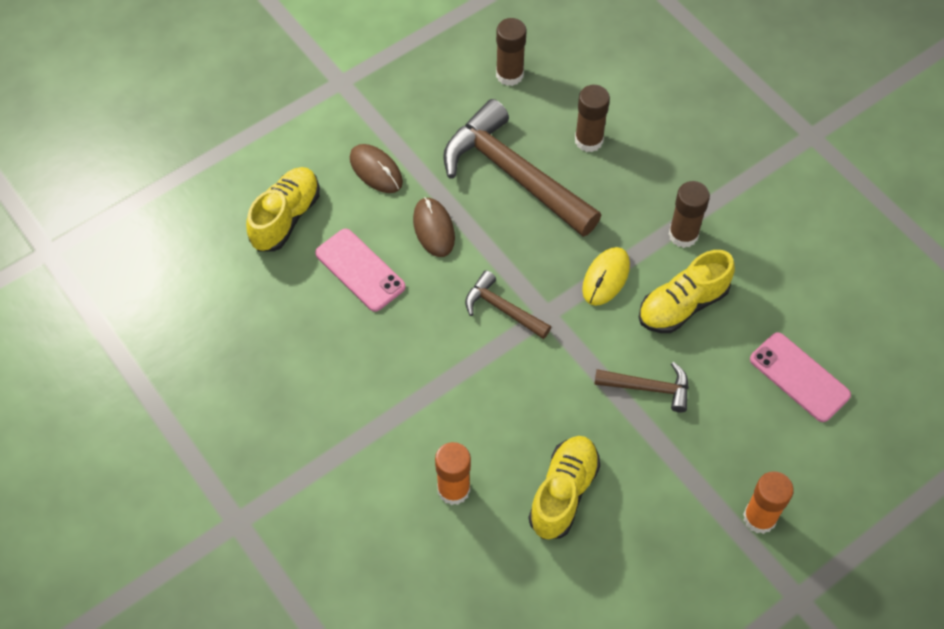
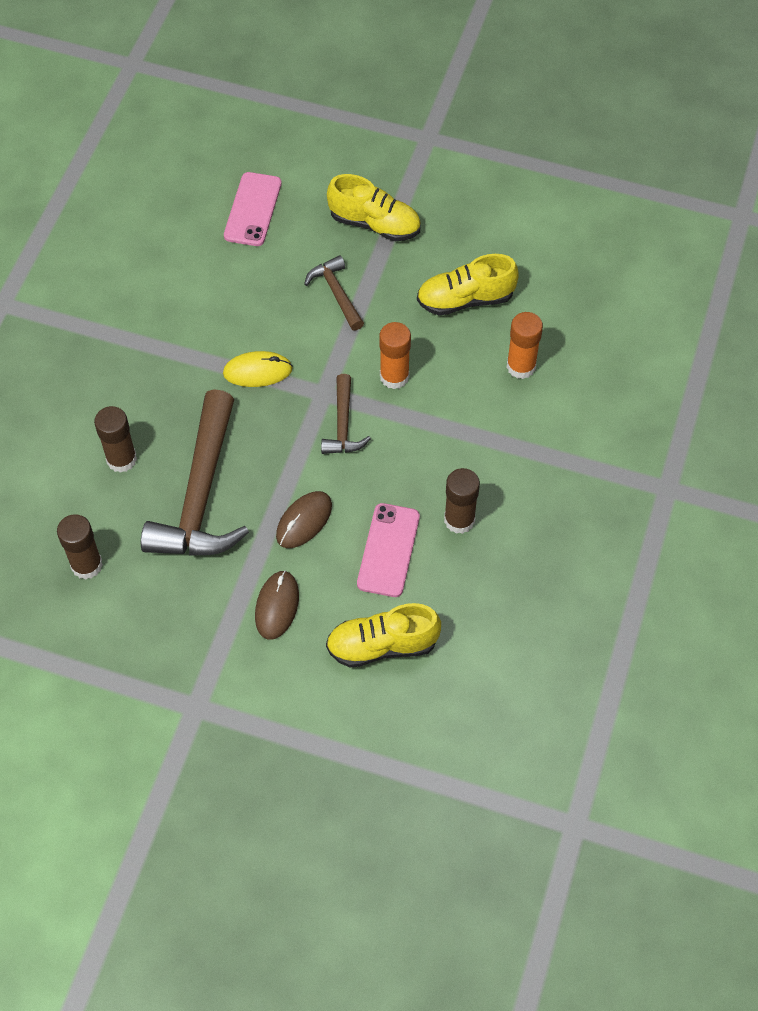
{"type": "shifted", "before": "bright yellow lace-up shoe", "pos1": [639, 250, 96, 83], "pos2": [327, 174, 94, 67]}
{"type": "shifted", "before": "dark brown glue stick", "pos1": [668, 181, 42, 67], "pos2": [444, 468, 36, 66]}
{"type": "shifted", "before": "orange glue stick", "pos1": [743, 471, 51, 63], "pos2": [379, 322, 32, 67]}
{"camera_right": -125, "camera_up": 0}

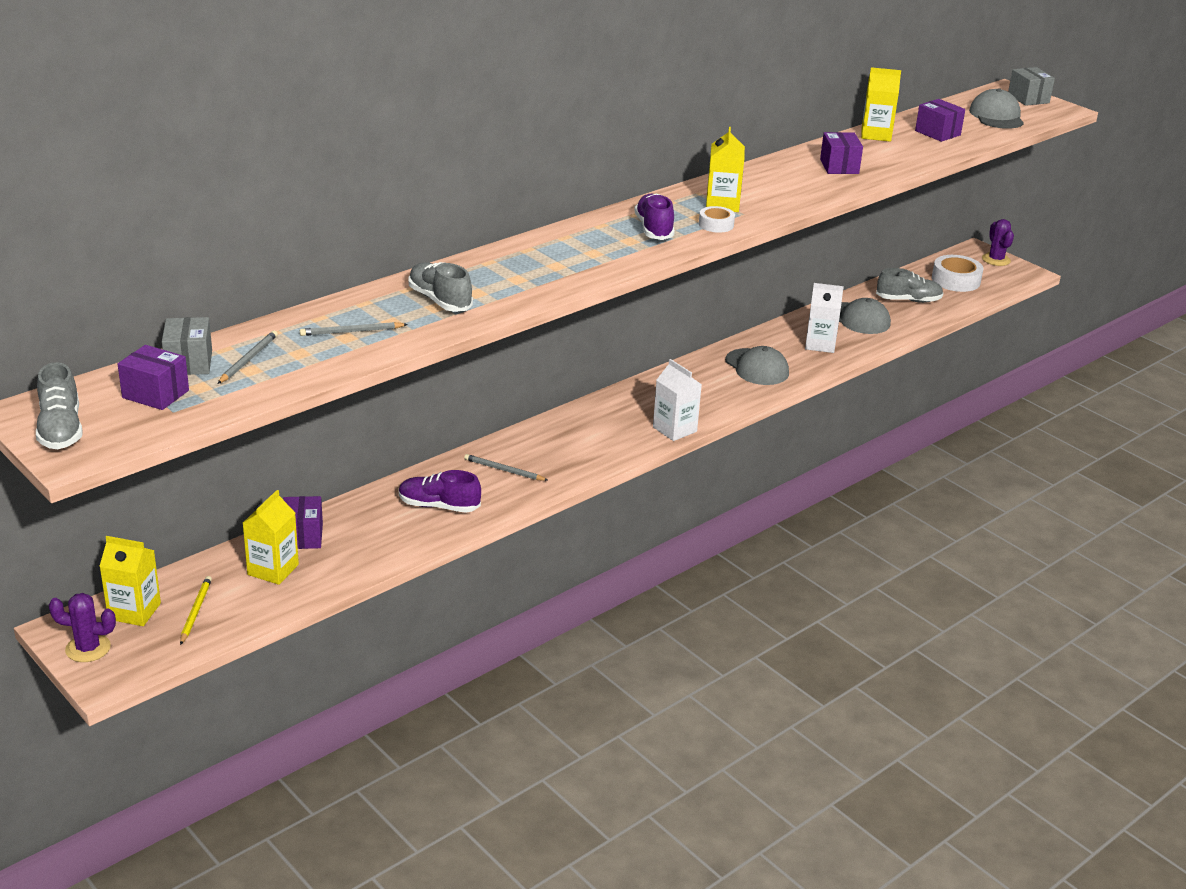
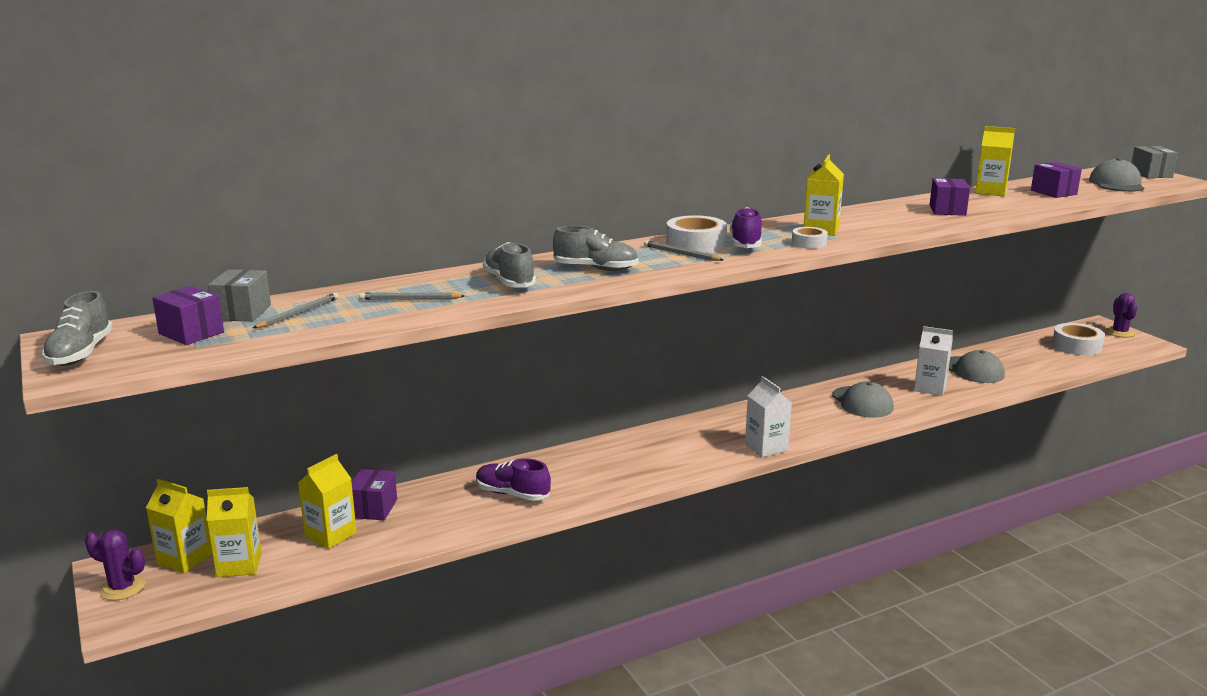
{"type": "new", "after": "snow-white sticky tape", "pos2": [666, 215, 61, 38]}
{"type": "shifted", "before": "gray lead pencil", "pos1": [464, 454, 83, 27], "pos2": [644, 240, 79, 21]}
{"type": "shifted", "before": "gray lace-up shoe", "pos1": [876, 268, 68, 35], "pos2": [553, 226, 85, 45]}
{"type": "swapped", "before": "bright yellow lead pencil", "after": "bright yellow milk carton", "pos1": [180, 576, 32, 69], "pos2": [207, 487, 55, 90]}
{"camera_right": 15, "camera_up": -10}

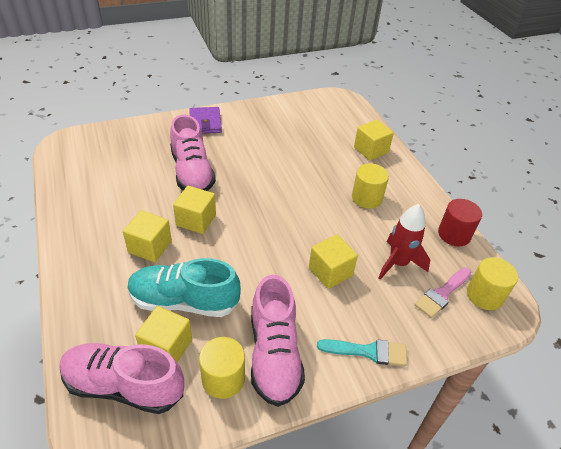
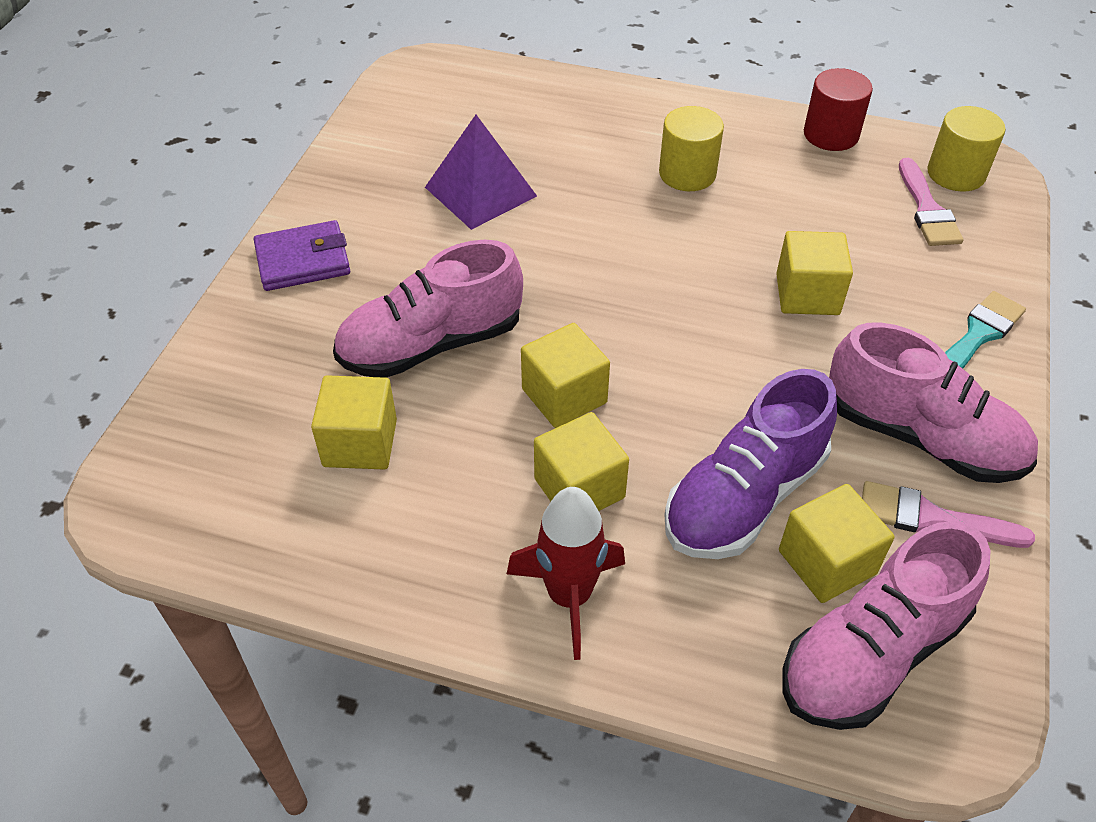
{"type": "new", "after": "violet pyramid shape", "pos2": [425, 115, 112, 115]}
{"type": "shifted", "before": "bright yellow cube", "pos1": [354, 120, 40, 41], "pos2": [311, 375, 86, 94]}
{"type": "shifted", "before": "scarlet toy rocket", "pos1": [378, 204, 52, 76], "pos2": [507, 487, 118, 173]}
{"type": "swapped", "before": "bright yellow solid cylinder", "after": "rosy paintbrush", "pos1": [199, 337, 46, 62], "pos2": [862, 481, 173, 67]}
{"type": "repainted", "before": "aqua lace-up shoe", "after": "violet lace-up shoe", "pos1": [128, 258, 113, 59], "pos2": [664, 369, 173, 190]}
{"type": "rotated", "before": "rosy lace-up shoe", "pos1": [170, 115, 46, 76], "pos2": [333, 240, 190, 138], "turn": 135}
{"type": "rotated", "before": "violet card wallet", "pos1": [189, 107, 33, 27], "pos2": [254, 220, 96, 71], "turn": -45}
{"camera_right": -50, "camera_up": 5}

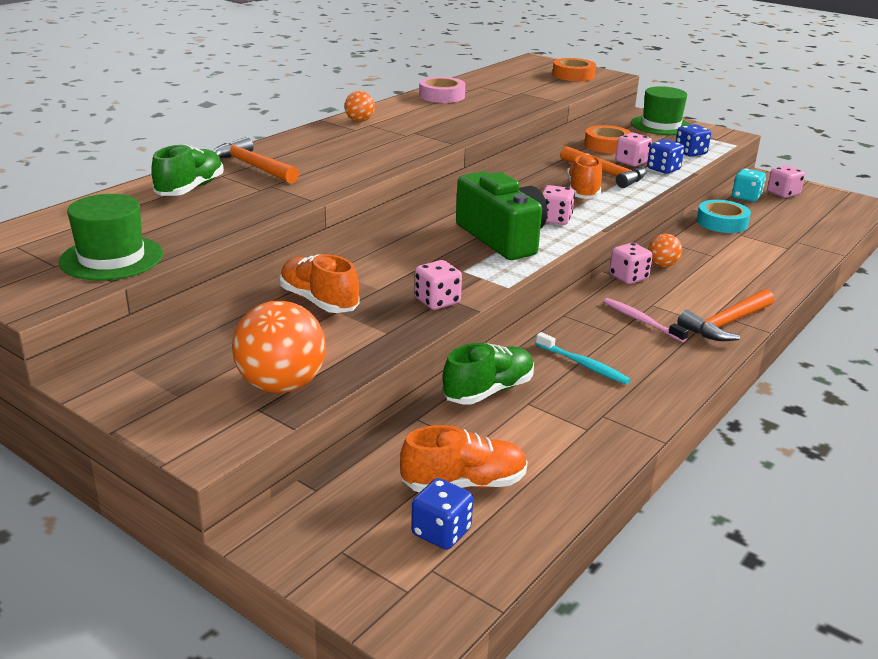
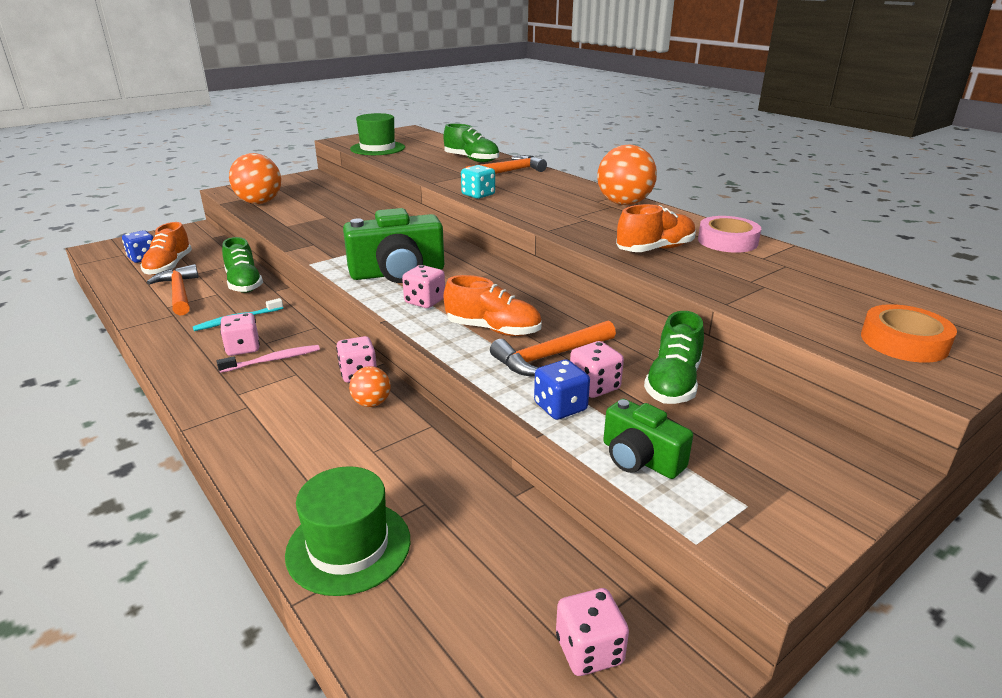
{"type": "gone", "before": "aqua sticky tape", "pos1": [697, 200, 54, 33]}
{"type": "shifted", "before": "orange lace-up shoe", "pos1": [280, 254, 79, 59], "pos2": [616, 204, 80, 48]}
{"type": "shifted", "before": "rosy game die", "pos1": [415, 260, 47, 50], "pos2": [220, 313, 40, 43]}
{"type": "shifted", "before": "emerald top hat", "pos1": [631, 86, 60, 49], "pos2": [285, 466, 125, 130]}
{"type": "shifted", "before": "orange carpenter's hammer", "pos1": [677, 289, 97, 52], "pos2": [147, 264, 52, 52]}
{"type": "shifted", "before": "aqua game die", "pos1": [732, 168, 34, 34], "pos2": [461, 165, 34, 34]}
{"type": "swapped", "before": "orange sticky tape", "after": "emerald lace-up shoe", "pos1": [584, 125, 48, 28], "pos2": [644, 311, 60, 93]}
{"type": "swapped", "before": "blue game die", "after": "emerald photo camera", "pos1": [676, 124, 35, 33], "pos2": [603, 399, 90, 80]}
{"type": "scaled", "before": "orange ball", "pos1": [345, 91, 30, 31], "pos2": [597, 145, 60, 60], "scale": 1.91}
{"camera_right": 105, "camera_up": 0}

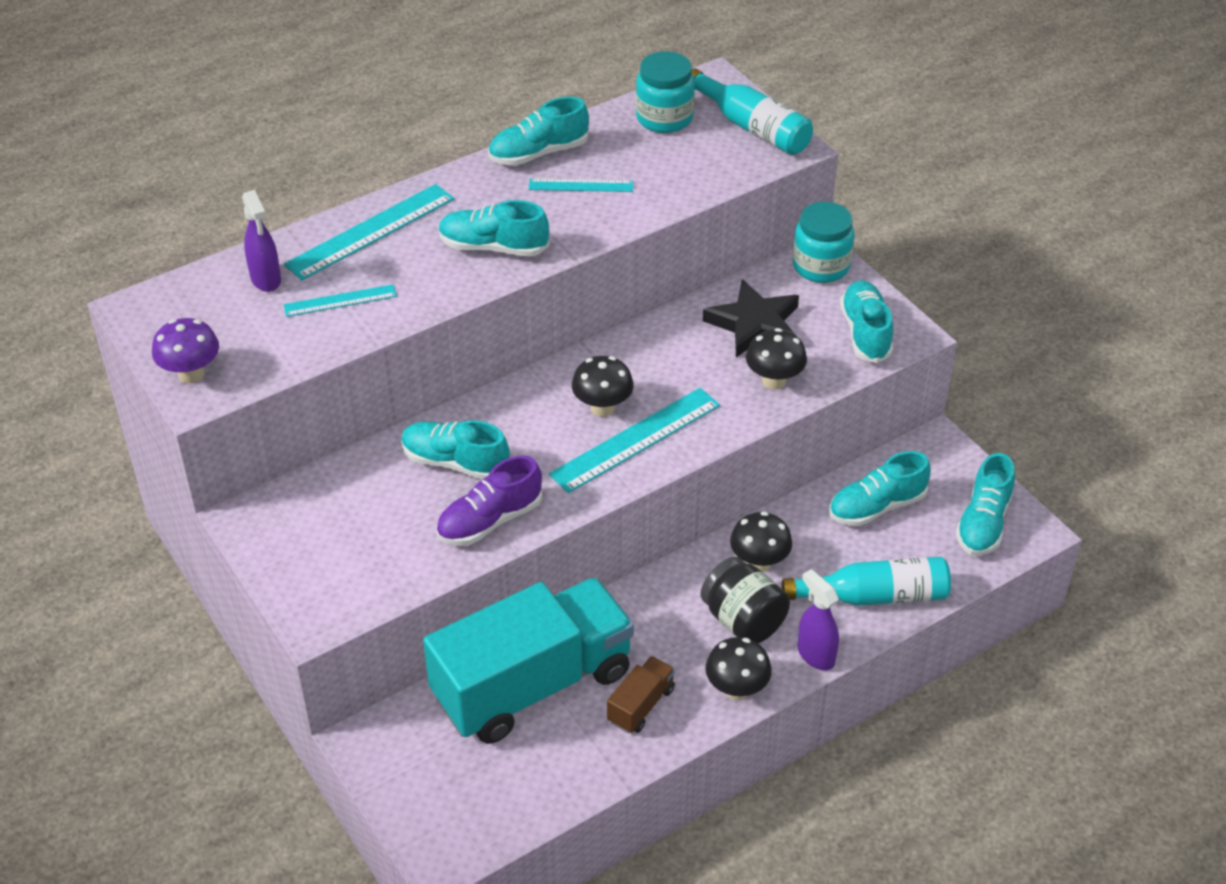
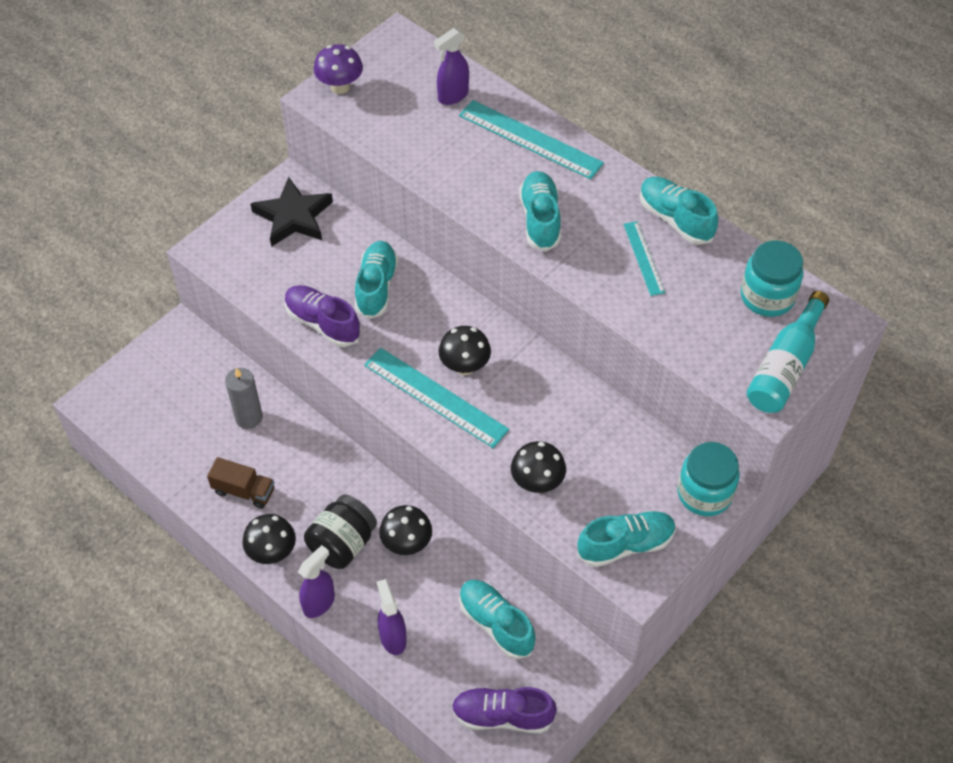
{"type": "gone", "before": "aqua measuring stick", "pos1": [284, 284, 113, 33]}
{"type": "shifted", "before": "jet-black star shape", "pos1": [703, 279, 96, 78], "pos2": [251, 177, 82, 70]}
{"type": "swapped", "before": "aqua truck", "after": "gray pillar candle", "pos1": [423, 577, 211, 167], "pos2": [225, 368, 38, 61]}
{"type": "swapped", "before": "aqua bottle", "after": "violet spray bottle", "pos1": [782, 557, 169, 49], "pos2": [377, 579, 30, 76]}
{"type": "repainted", "before": "aqua lace-up shoe", "after": "violet lace-up shoe", "pos1": [956, 453, 59, 103], "pos2": [451, 687, 106, 46]}
{"camera_right": 75, "camera_up": 10}

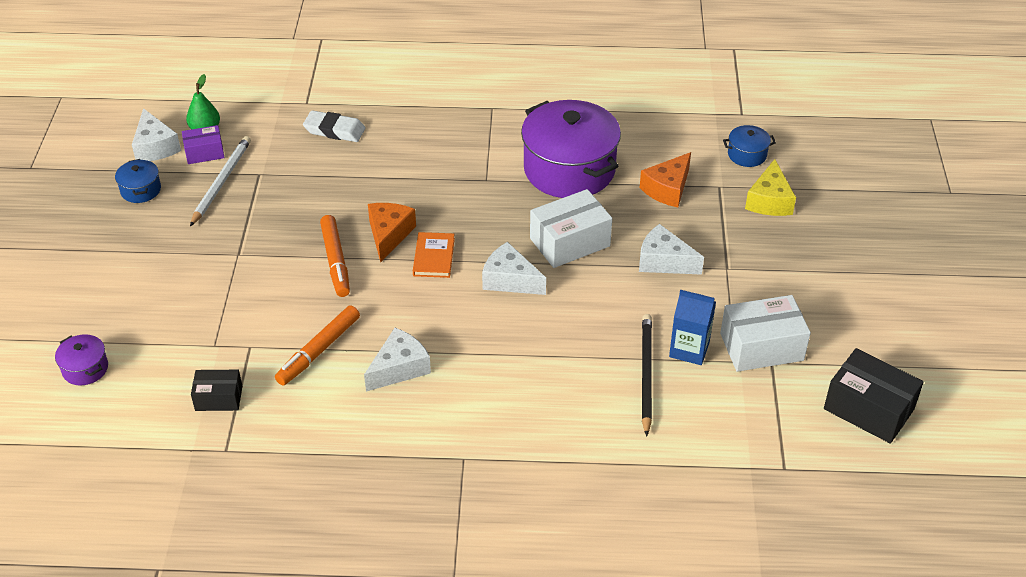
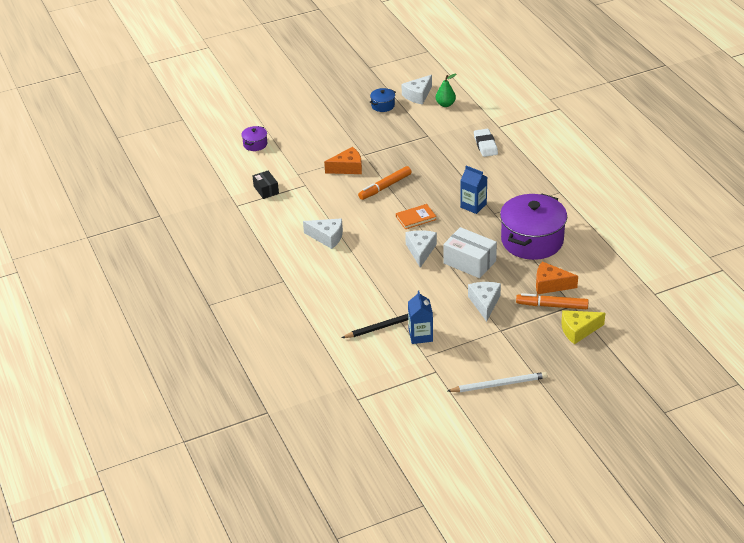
{"type": "gone", "before": "violet package", "pos1": [182, 125, 43, 39]}
{"type": "gone", "before": "snow-white package", "pos1": [720, 295, 91, 77]}
{"type": "gone", "before": "blue pot", "pos1": [723, 125, 53, 42]}
{"type": "gone", "before": "jet-black package", "pos1": [824, 348, 100, 96]}
{"type": "new", "after": "blue milk carton", "pos2": [460, 166, 27, 48]}
{"type": "shifted", "before": "snow-white lead pencil", "pos1": [190, 136, 61, 90], "pos2": [448, 372, 99, 20]}
{"type": "shifted", "before": "orange marker", "pos1": [275, 305, 85, 81], "pos2": [516, 293, 73, 16]}
{"type": "shifted", "before": "orange cheese wedge", "pos1": [368, 203, 48, 60], "pos2": [324, 147, 38, 27]}
{"camera_right": 65, "camera_up": -5}

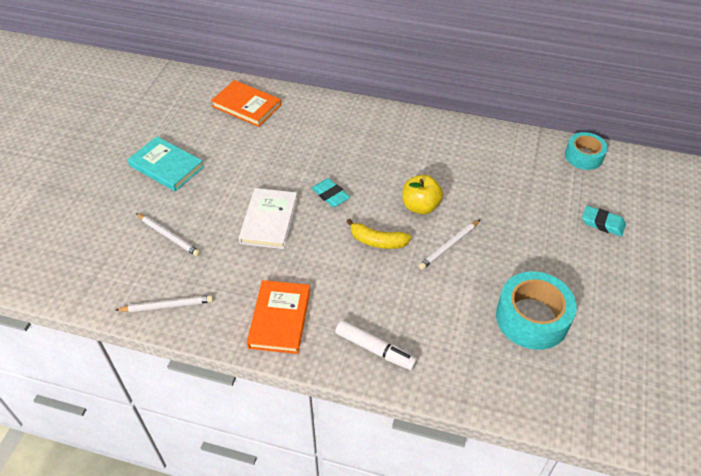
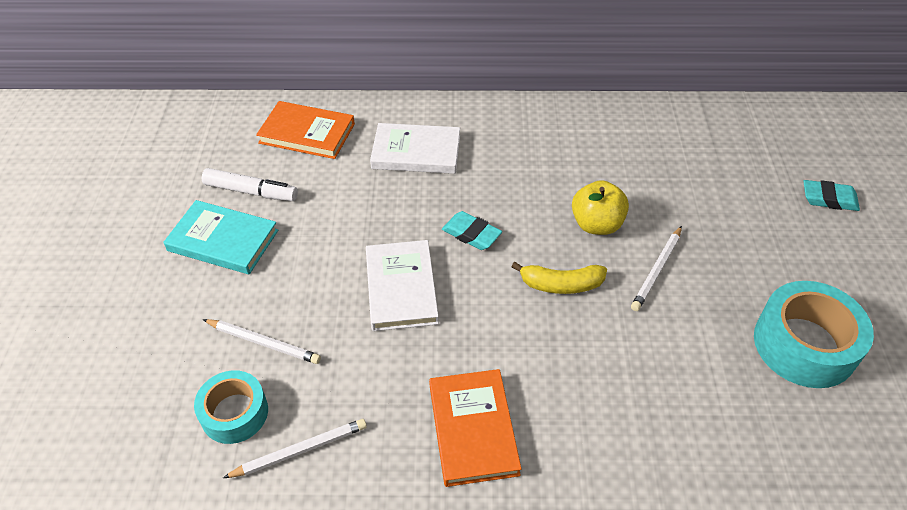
{"type": "new", "after": "snow-white book", "pos2": [370, 123, 90, 51]}
{"type": "shifted", "before": "snow-white marker", "pos1": [335, 320, 82, 50], "pos2": [202, 168, 96, 33]}
{"type": "shifted", "before": "aqua sticky tape", "pos1": [565, 132, 43, 38], "pos2": [194, 370, 74, 74]}
{"camera_right": -15, "camera_up": 0}

